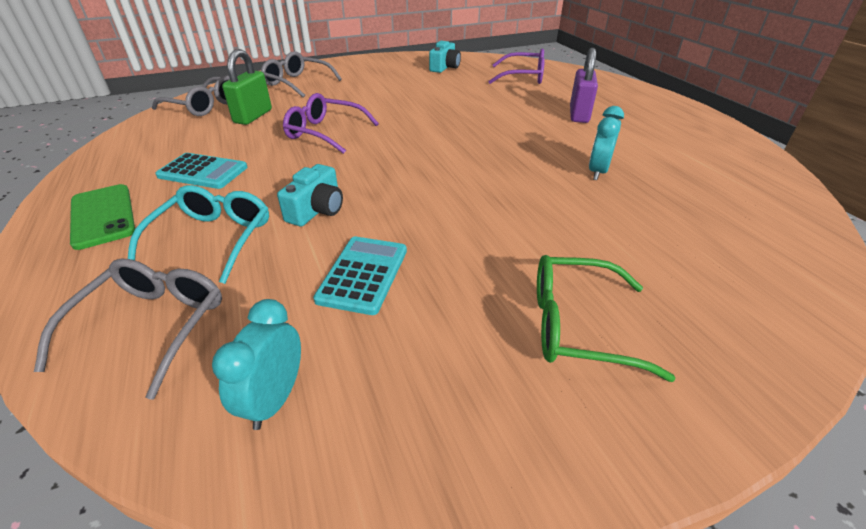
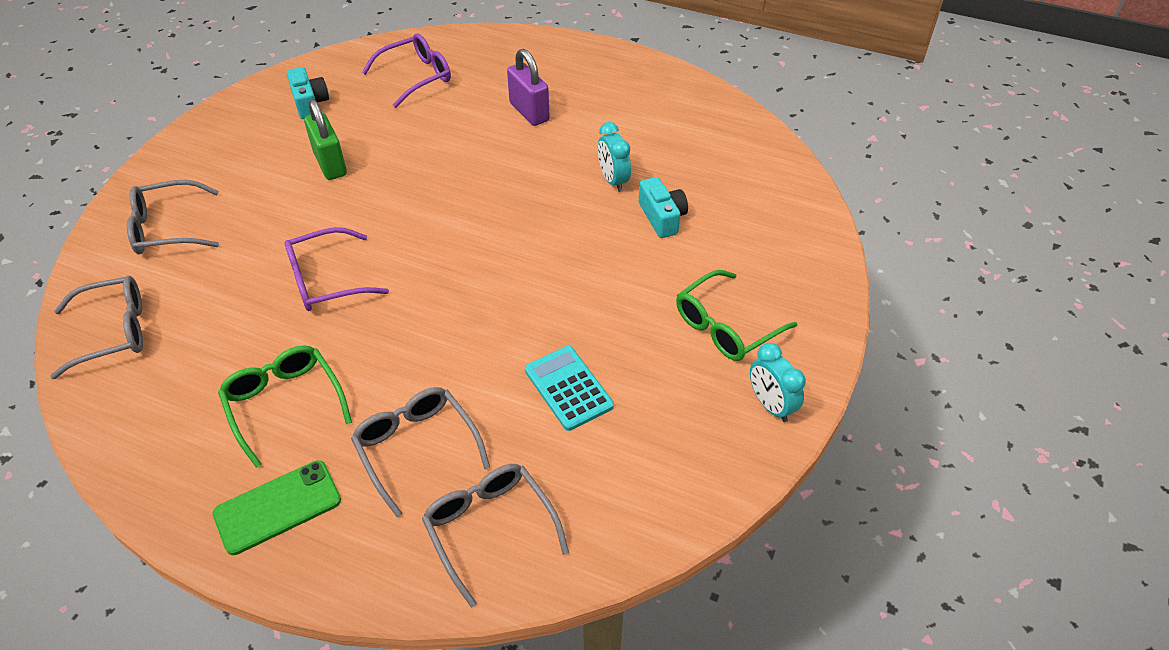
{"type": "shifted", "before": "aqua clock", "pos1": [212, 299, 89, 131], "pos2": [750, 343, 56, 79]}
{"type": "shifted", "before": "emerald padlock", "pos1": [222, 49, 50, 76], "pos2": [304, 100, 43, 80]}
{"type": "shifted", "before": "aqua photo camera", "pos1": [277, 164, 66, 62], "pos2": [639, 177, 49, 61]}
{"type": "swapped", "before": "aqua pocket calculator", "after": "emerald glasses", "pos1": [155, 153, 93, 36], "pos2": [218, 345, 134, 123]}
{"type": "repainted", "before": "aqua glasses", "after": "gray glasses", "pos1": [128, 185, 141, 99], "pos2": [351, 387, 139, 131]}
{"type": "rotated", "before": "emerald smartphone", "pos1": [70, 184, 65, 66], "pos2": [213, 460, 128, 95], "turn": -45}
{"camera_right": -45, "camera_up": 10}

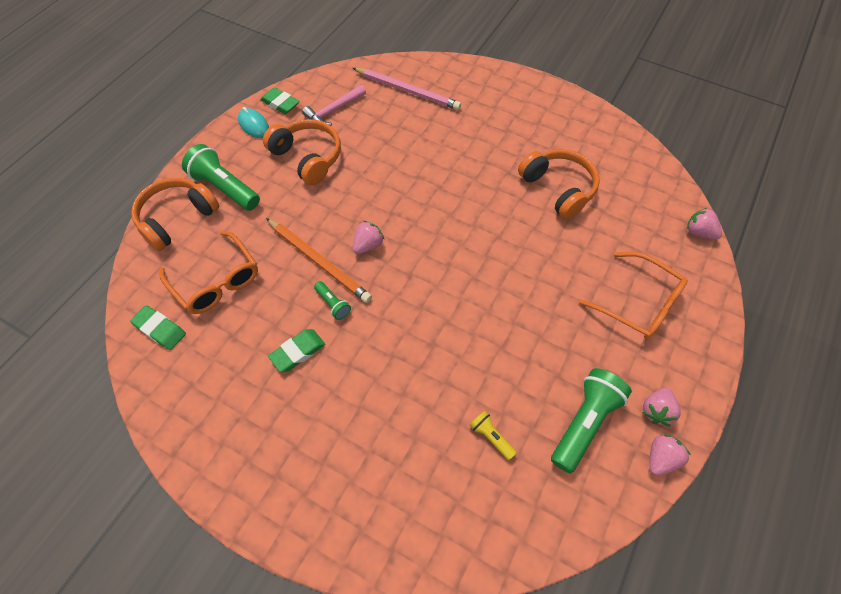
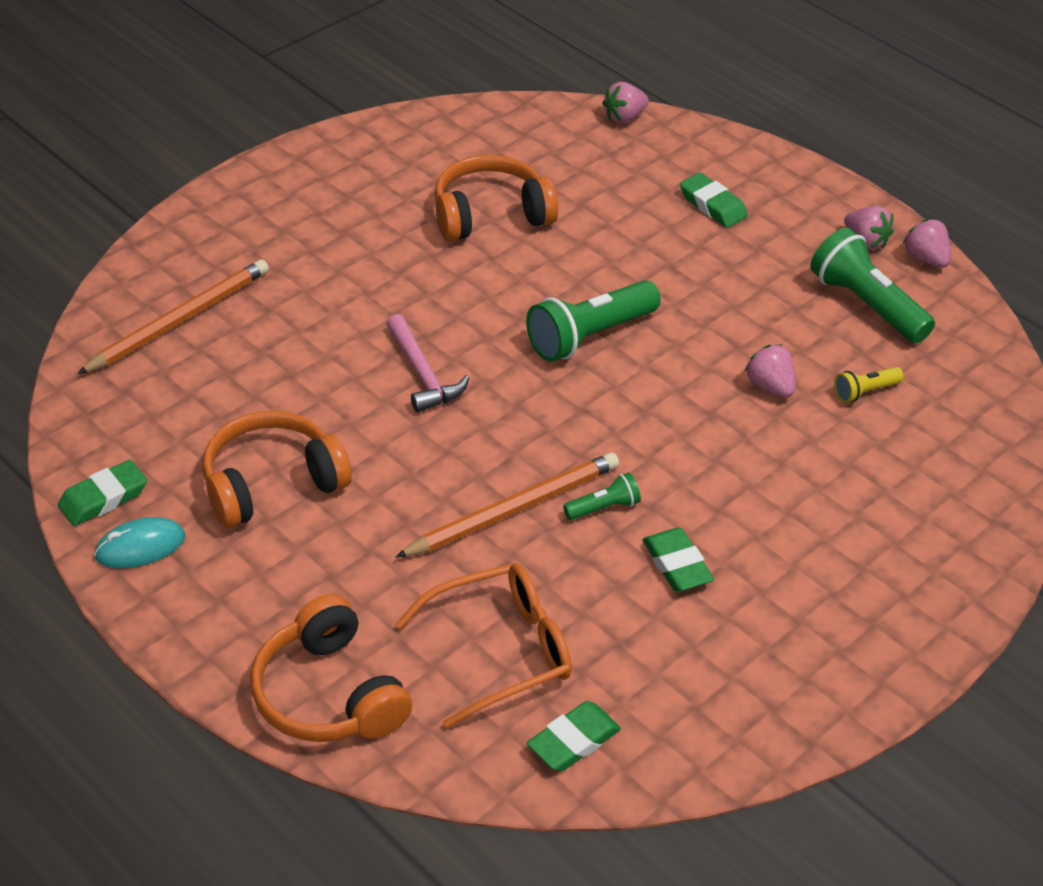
{"type": "shifted", "before": "emerald flashlight", "pos1": [182, 144, 78, 67], "pos2": [526, 280, 135, 82]}
{"type": "shifted", "before": "rosy carpenter's hammer", "pos1": [302, 85, 64, 41], "pos2": [386, 314, 83, 99]}
{"type": "shifted", "before": "rosy berry", "pos1": [352, 221, 33, 33], "pos2": [745, 344, 51, 54]}
{"type": "swapped", "before": "orange glasses", "after": "emerald eraser", "pos1": [579, 252, 109, 88], "pos2": [680, 173, 68, 55]}
{"type": "repainted", "before": "rosy lead pencil", "after": "orange lead pencil", "pos1": [353, 68, 108, 42], "pos2": [77, 259, 192, 115]}
{"camera_right": -75, "camera_up": -15}

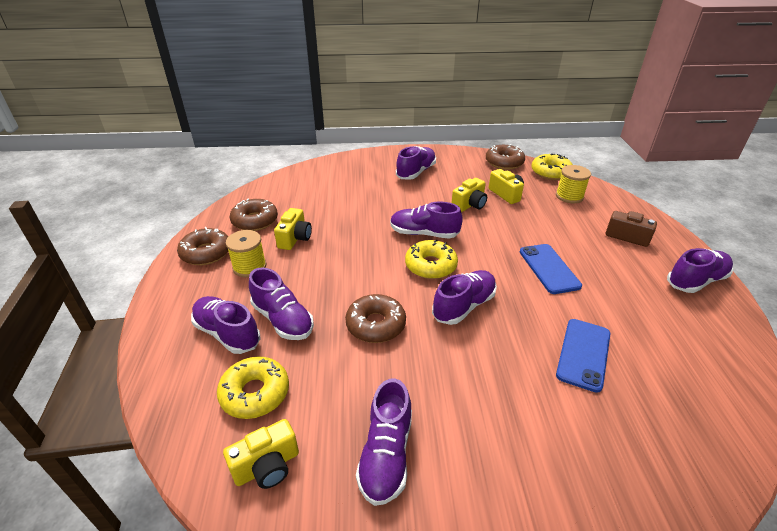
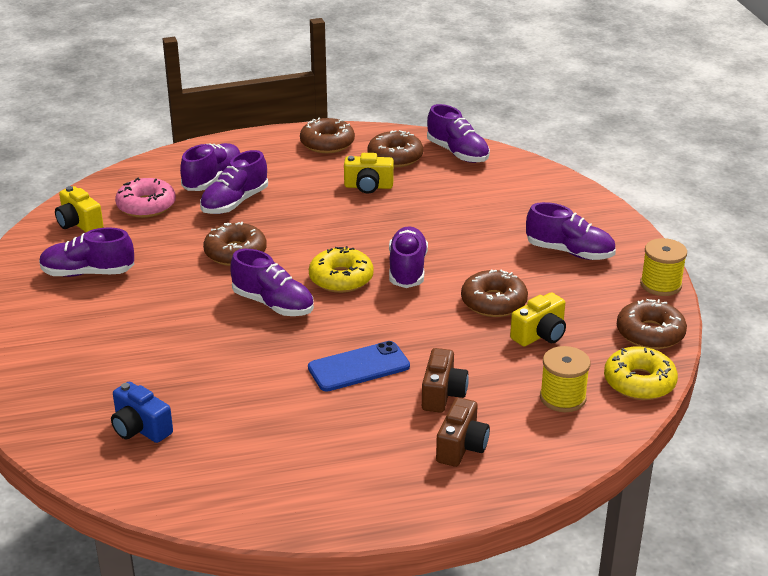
{"type": "gone", "before": "blue smartphone", "pos1": [556, 319, 54, 74]}
{"type": "new", "after": "blue photo camera", "pos2": [111, 382, 62, 61]}
{"type": "new", "after": "dark brown photo camera", "pos2": [422, 348, 47, 65]}
{"type": "shifted", "before": "bright yellow bobbin", "pos1": [226, 230, 40, 47], "pos2": [640, 238, 47, 58]}
{"type": "shifted", "before": "violet lace-up shoe", "pos1": [667, 248, 66, 45], "pos2": [427, 104, 63, 59]}
{"type": "swapped", "before": "bright yellow photo camera", "after": "dark brown donut", "pos1": [452, 178, 35, 34], "pos2": [461, 270, 67, 47]}
{"type": "repainted", "before": "bright yellow donut", "after": "rosy donut", "pos1": [217, 356, 72, 63], "pos2": [115, 178, 61, 40]}
{"camera_right": 80, "camera_up": -5}

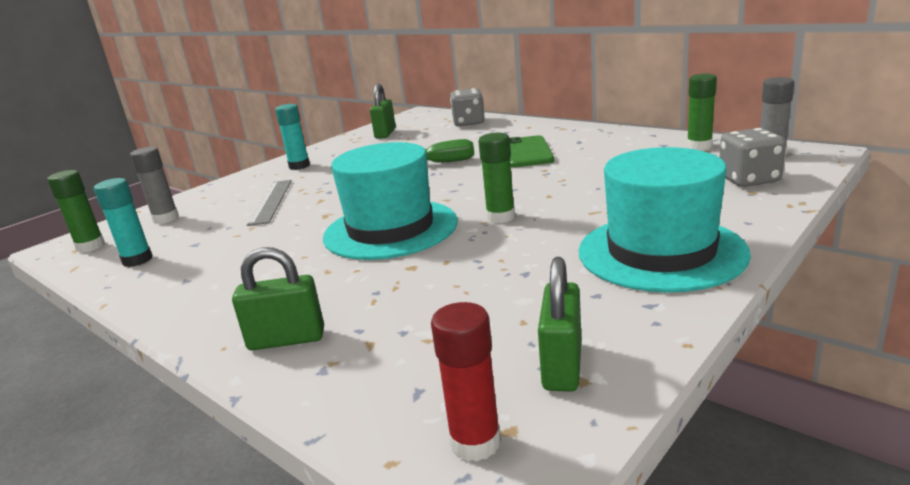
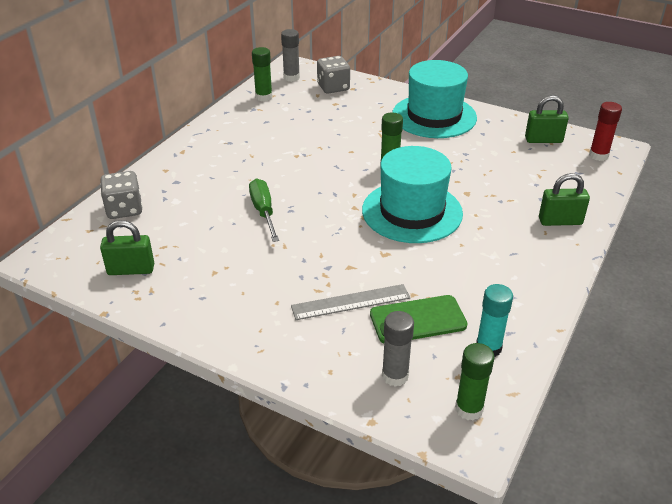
{"type": "gone", "before": "aqua glue stick", "pos1": [275, 104, 35, 66]}
{"type": "shifted", "before": "emerald smartphone", "pos1": [510, 135, 44, 32], "pos2": [370, 295, 98, 48]}
{"type": "rotated", "before": "emerald padlock", "pos1": [232, 247, 92, 103], "pos2": [539, 173, 51, 53], "turn": -75}
{"camera_right": -105, "camera_up": 15}

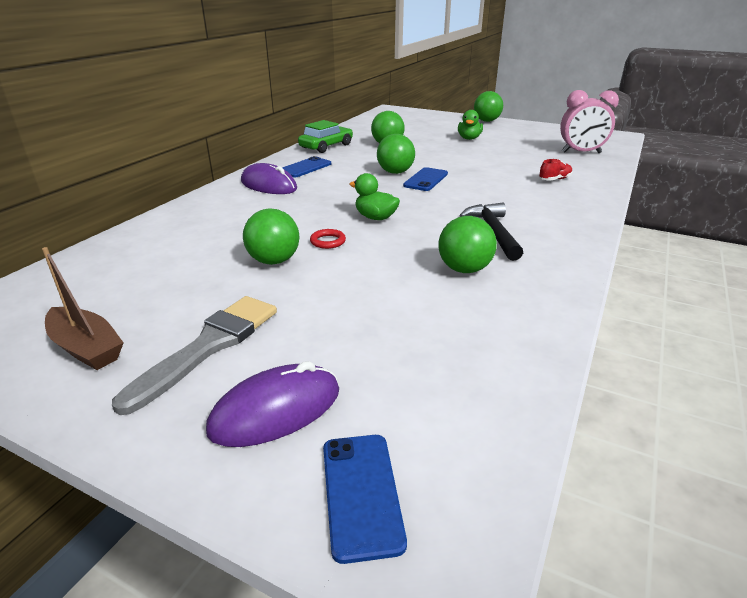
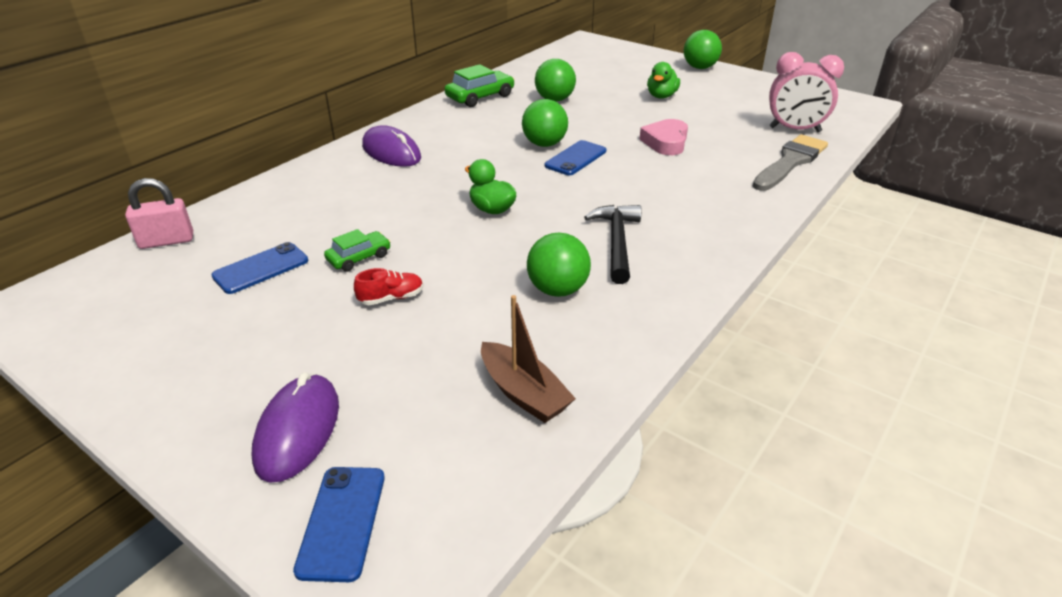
{"type": "gone", "before": "scarlet hoop", "pos1": [310, 229, 36, 20]}
{"type": "new", "after": "rosy padlock", "pos2": [125, 178, 68, 71]}
{"type": "new", "after": "rosy heart", "pos2": [639, 119, 49, 36]}
{"type": "shifted", "before": "dark brown boat", "pos1": [42, 247, 82, 123], "pos2": [481, 295, 95, 128]}
{"type": "shifted", "before": "gray paintbrush", "pos1": [112, 296, 165, 119], "pos2": [753, 134, 75, 57]}
{"type": "shifted", "before": "blue smartphone", "pos1": [282, 156, 49, 21], "pos2": [211, 242, 97, 52]}
{"type": "shifted", "before": "scarlet lace-up shoe", "pos1": [539, 159, 34, 21], "pos2": [354, 268, 69, 37]}
{"type": "swapped", "before": "emerald ball", "after": "emerald toy car", "pos1": [243, 209, 56, 56], "pos2": [324, 229, 67, 43]}
{"type": "rotated", "before": "violet mouse", "pos1": [206, 361, 133, 86], "pos2": [252, 372, 87, 111], "turn": -60}
{"camera_right": 10, "camera_up": 5}

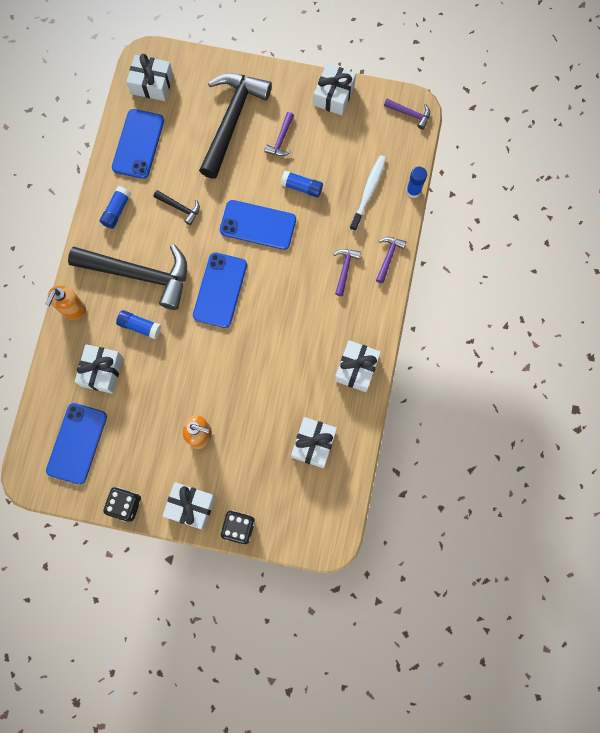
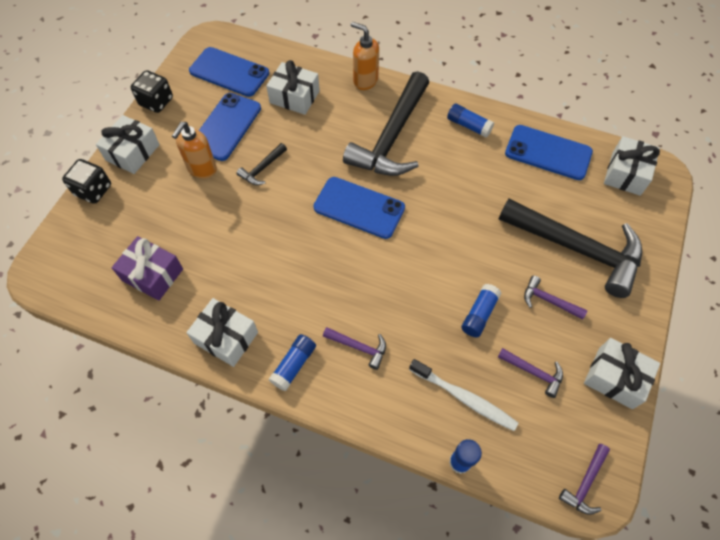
{"type": "shifted", "before": "blue glue stick", "pos1": [116, 310, 45, 29], "pos2": [269, 334, 47, 57]}
{"type": "shifted", "before": "jet-black carpenter's hammer", "pos1": [154, 190, 46, 35], "pos2": [236, 143, 51, 42]}
{"type": "shifted", "before": "blue smartphone", "pos1": [220, 200, 76, 50], "pos2": [199, 93, 62, 68]}
{"type": "shifted", "before": "violet carpenter's hammer", "pos1": [376, 237, 30, 46], "pos2": [498, 348, 65, 50]}
{"type": "repainted", "before": "snow-white gift", "after": "violet gift", "pos1": [291, 417, 46, 51], "pos2": [112, 236, 71, 65]}
{"camera_right": 100, "camera_up": -15}

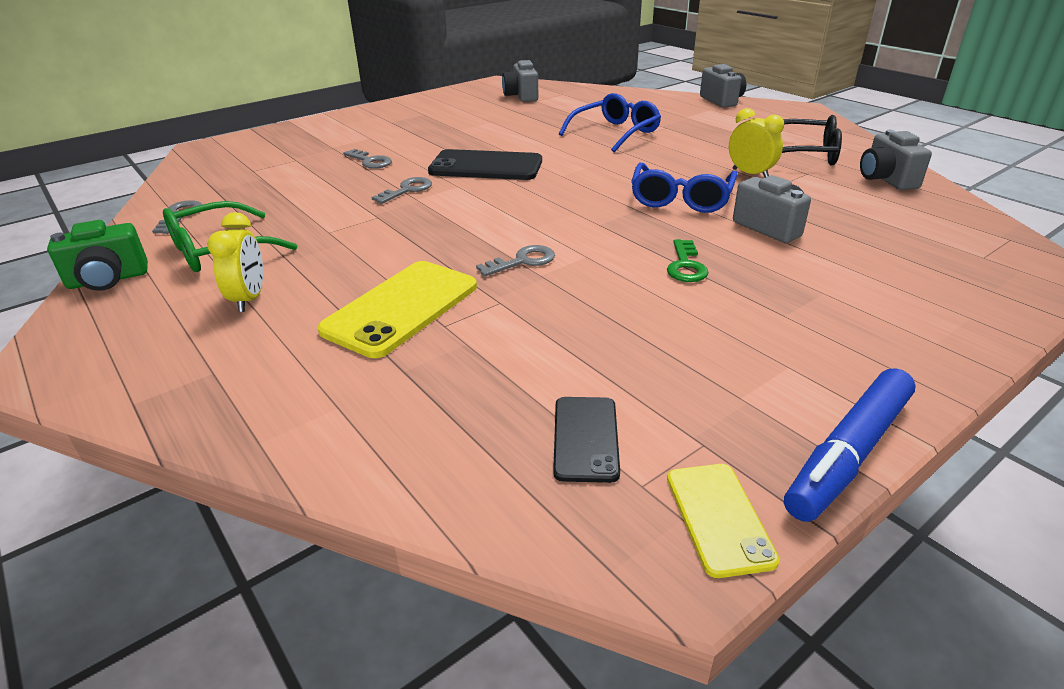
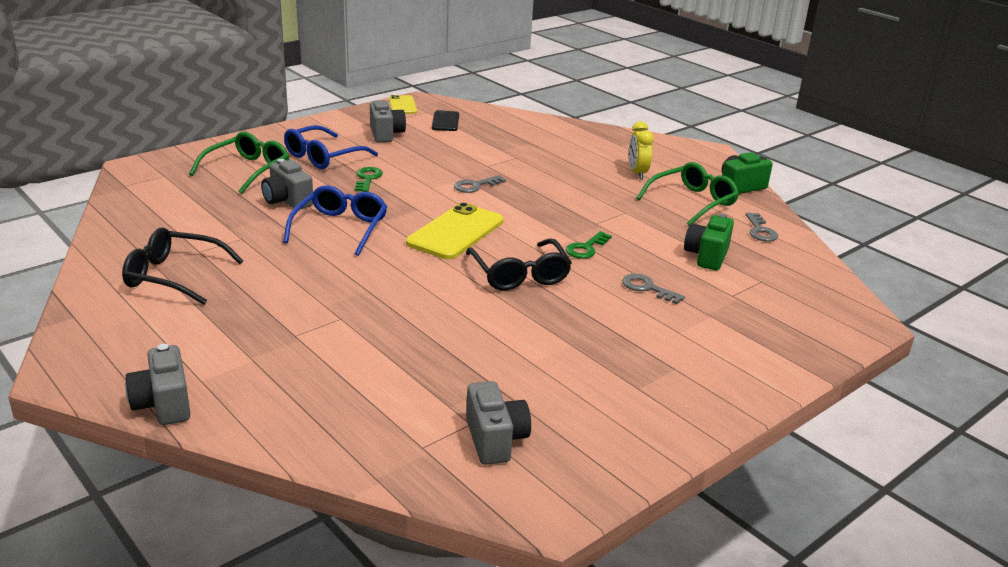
{"type": "gone", "before": "bright yellow clock", "pos1": [729, 108, 55, 70]}
{"type": "gone", "before": "blue marker", "pos1": [784, 368, 131, 154]}
{"type": "new", "after": "emerald glasses", "pos2": [189, 131, 100, 63]}
{"type": "new", "after": "emerald photo camera", "pos2": [684, 214, 50, 56]}
{"type": "shifted", "before": "bright yellow smartphone", "pos1": [317, 261, 160, 97], "pos2": [406, 203, 98, 57]}
{"type": "shifted", "before": "blue glasses", "pos1": [559, 93, 102, 59], "pos2": [284, 125, 94, 44]}
{"type": "shifted", "before": "gray photo camera", "pos1": [860, 130, 72, 60], "pos2": [370, 100, 36, 42]}
{"type": "swapped", "before": "jet-black smartphone", "after": "jet-black glasses", "pos1": [428, 149, 114, 31], "pos2": [466, 239, 106, 51]}
{"type": "repainted", "before": "gray key", "after": "emerald key", "pos1": [372, 177, 60, 27], "pos2": [566, 231, 46, 28]}
{"camera_right": 175, "camera_up": -5}

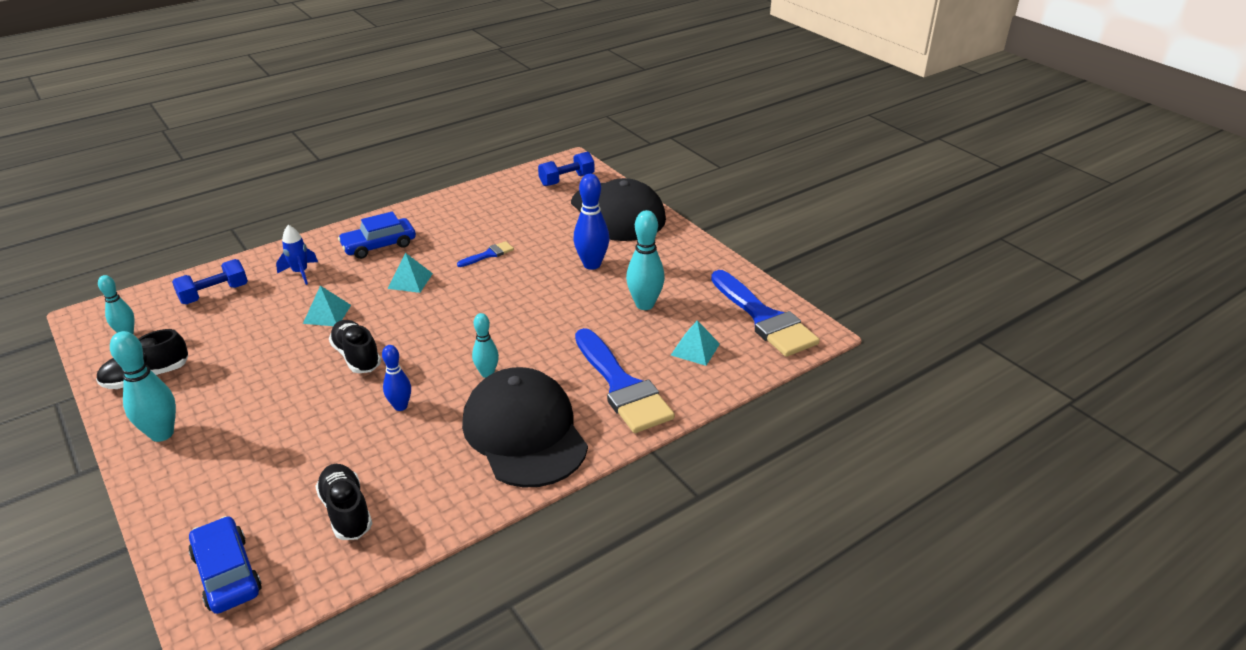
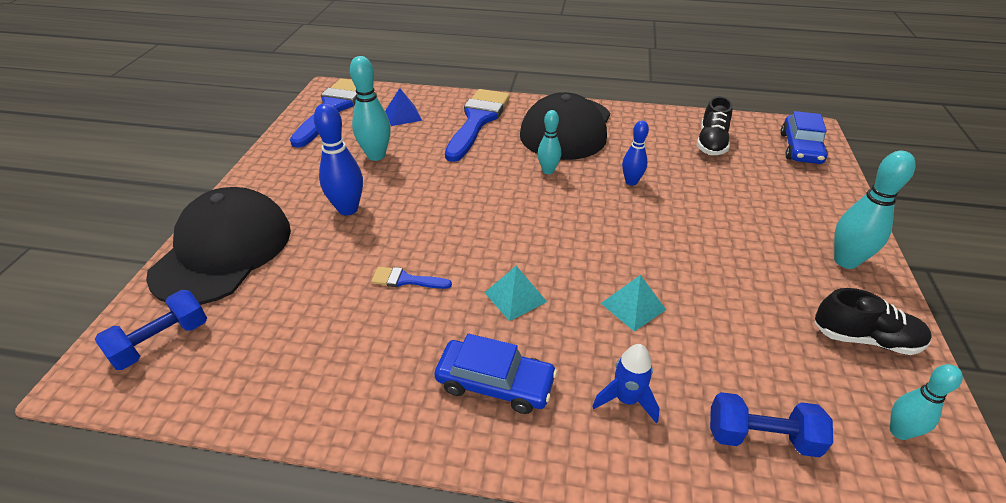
{"type": "gone", "before": "jet-black lace-up shoe", "pos1": [329, 320, 52, 53]}
{"type": "repainted", "before": "aqua pyramid shape", "after": "blue pyramid shape", "pos1": [671, 320, 49, 46], "pos2": [385, 88, 37, 38]}
{"type": "rotated", "before": "blue dumbbell", "pos1": [538, 152, 57, 34], "pos2": [95, 290, 112, 80], "turn": -60}
{"camera_right": -135, "camera_up": 5}

